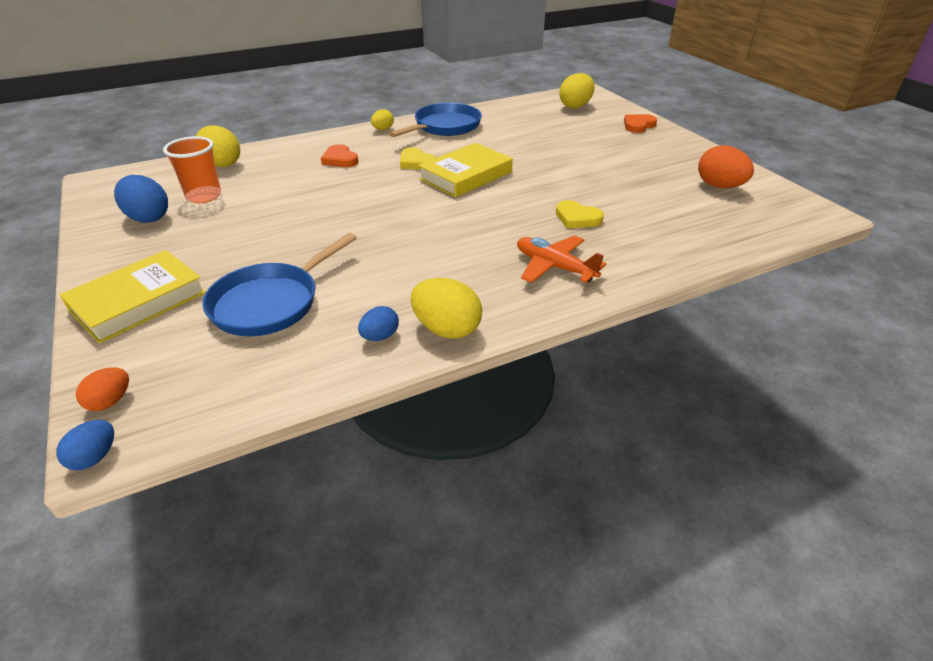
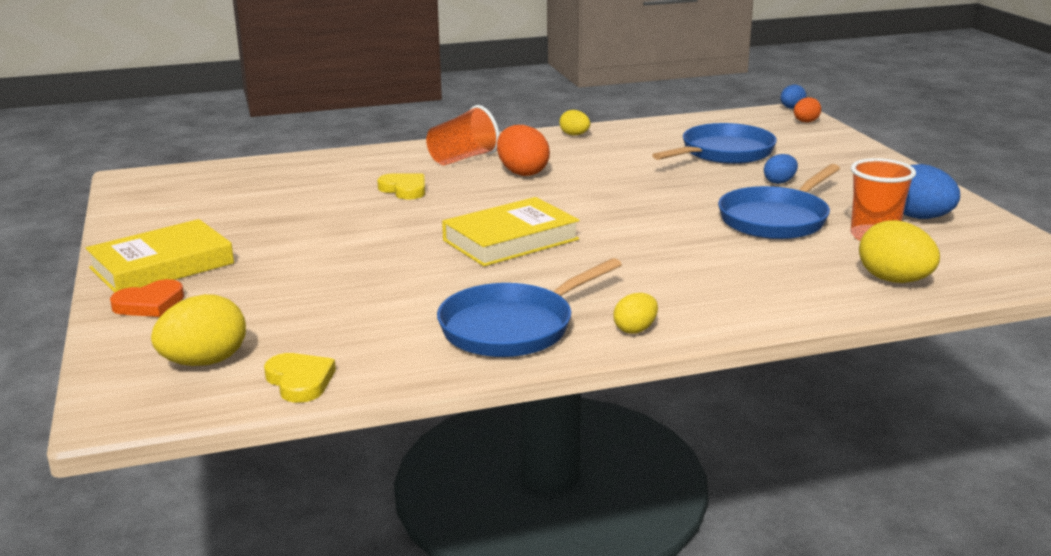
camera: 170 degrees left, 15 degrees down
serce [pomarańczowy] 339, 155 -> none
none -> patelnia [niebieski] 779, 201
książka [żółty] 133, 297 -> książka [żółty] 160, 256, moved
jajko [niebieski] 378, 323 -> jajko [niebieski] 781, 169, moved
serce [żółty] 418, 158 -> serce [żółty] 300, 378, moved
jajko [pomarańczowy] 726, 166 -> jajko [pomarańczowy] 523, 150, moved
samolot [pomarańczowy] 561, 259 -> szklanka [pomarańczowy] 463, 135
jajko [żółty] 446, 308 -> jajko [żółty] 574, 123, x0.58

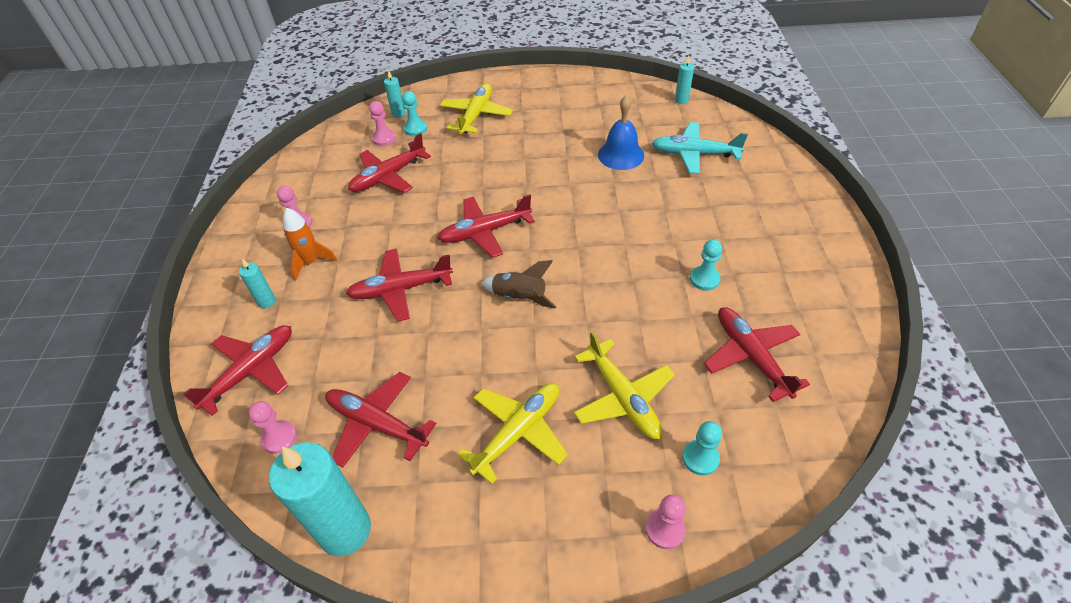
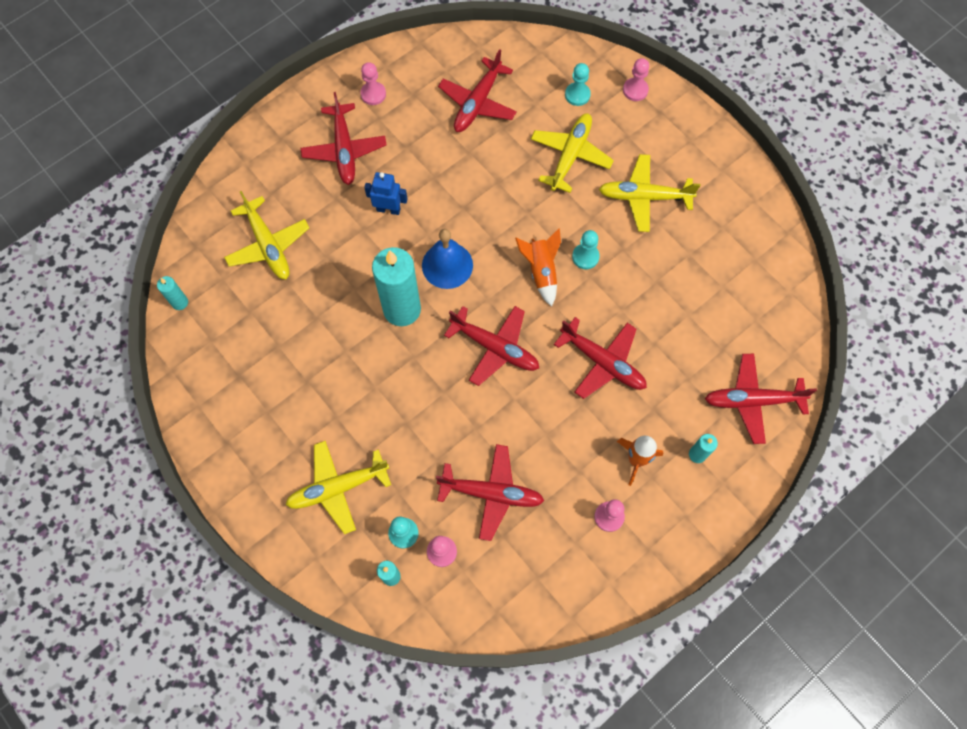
camera: 130 degrees left, 20 degrees up
none -> robot [niebieski] 385, 193
pionek [różowy] 273, 427 -> pionek [różowy] 373, 83, moved
świeca [turkusowy] 320, 499 -> świeca [turkusowy] 396, 286, moved
samolot [czerwony] 381, 420 -> samolot [czerwony] 343, 138, moved
dzwonek [niebieski] 621, 133 -> dzwonek [niebieski] 447, 259, moved
pionek [turkusowy] 706, 265 -> pionek [turkusowy] 586, 249, moved
rakieta [brązowy] 518, 284 -> rakieta [pomarańczowy] 538, 267
samolot [turkusowy] 700, 148 -> samolot [żółty] 266, 235

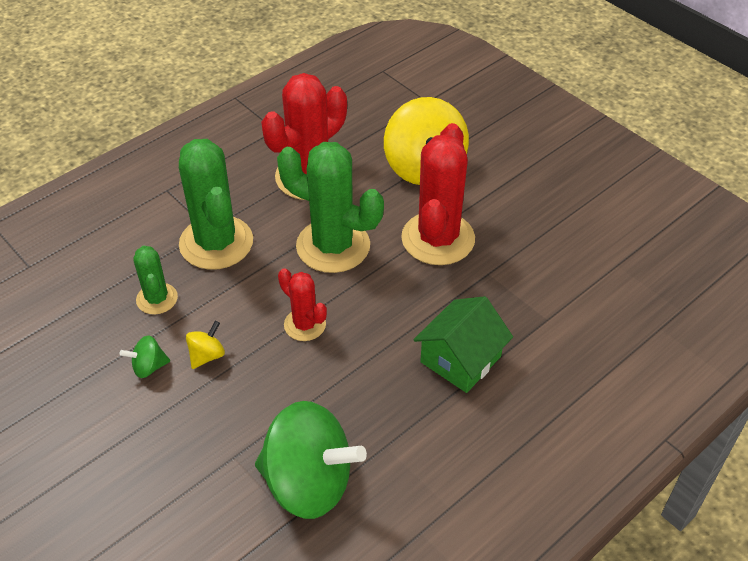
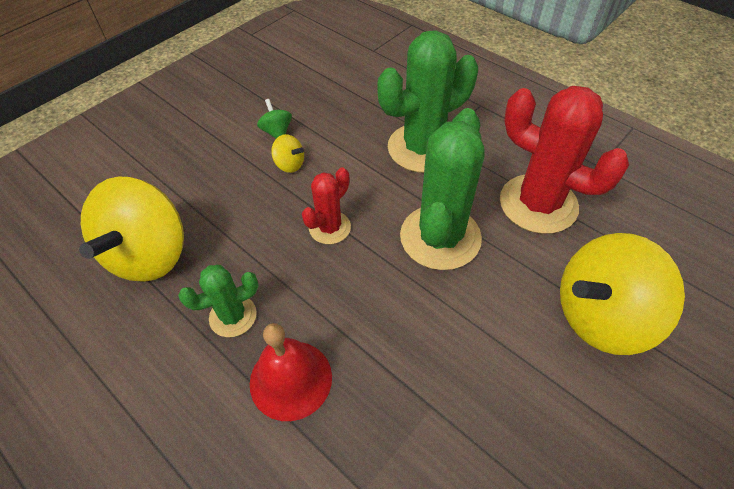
camera: 85 degrees right, 5 degrees up
kaktus [czerwony] 438, 194 -> none
kaktus [zielony] 155, 280 -> kaktus [zielony] 218, 301, moved
domek [zielony] 463, 344 -> dzwonek [czerwony] 291, 372
bączek [zielony] 311, 460 -> bączek [żółty] 131, 229

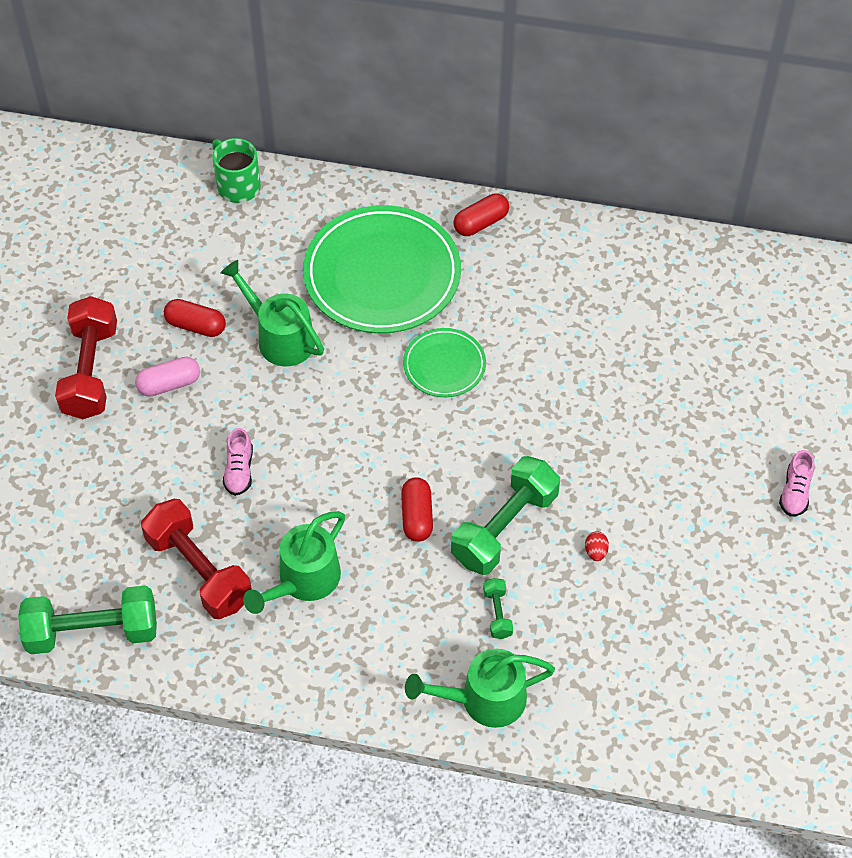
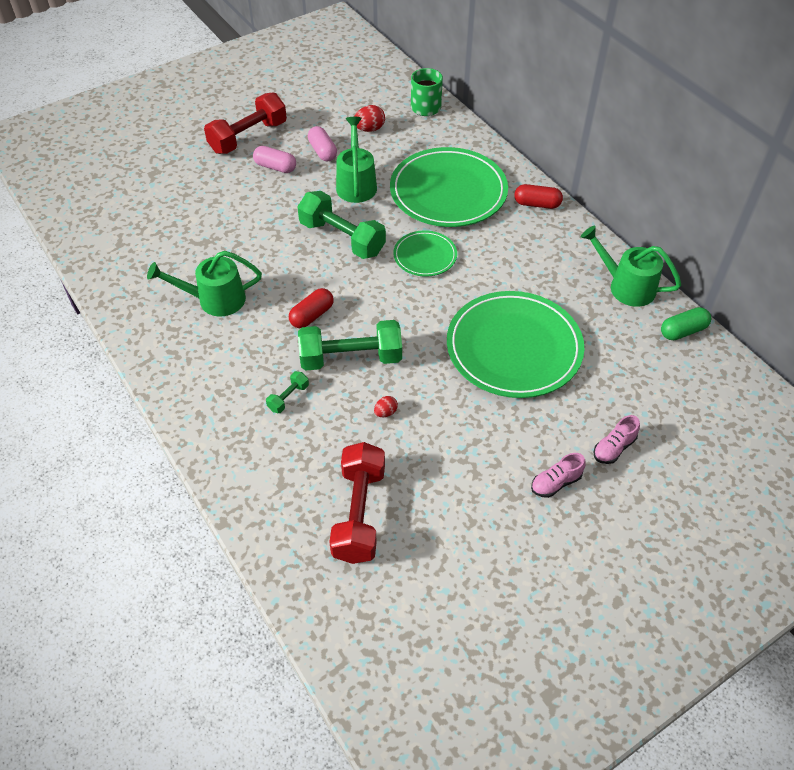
camera: 45 degrees right, 5 degrees down
none -> jajko [czerwony] 369, 118
none -> talerz [zielony] 515, 344
none -> kapsułka [zielony] 686, 323
hantel [zielony] 87, 619 -> hantel [zielony] 341, 225, moved
hantel [czerwony] 196, 559 -> hantel [czerwony] 357, 503, moved
but [różowy] 238, 462 -> but [różowy] 617, 439, moved
konewka [zielony] 480, 688 -> konewka [zielony] 630, 266, moved
kapsułka [czerwony] 195, 318 -> kapsułka [różowy] 322, 144

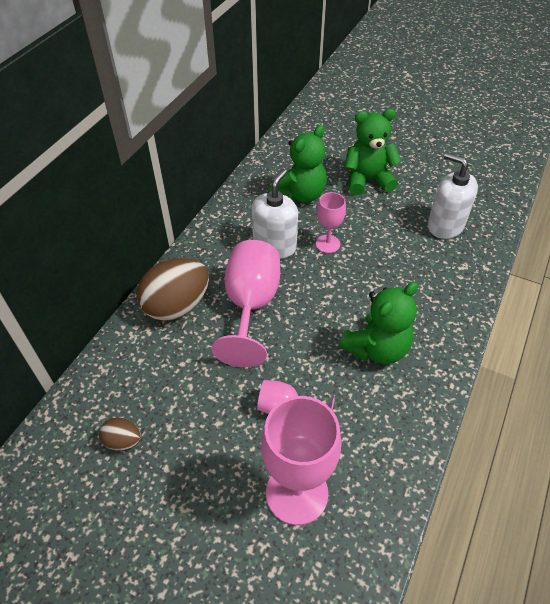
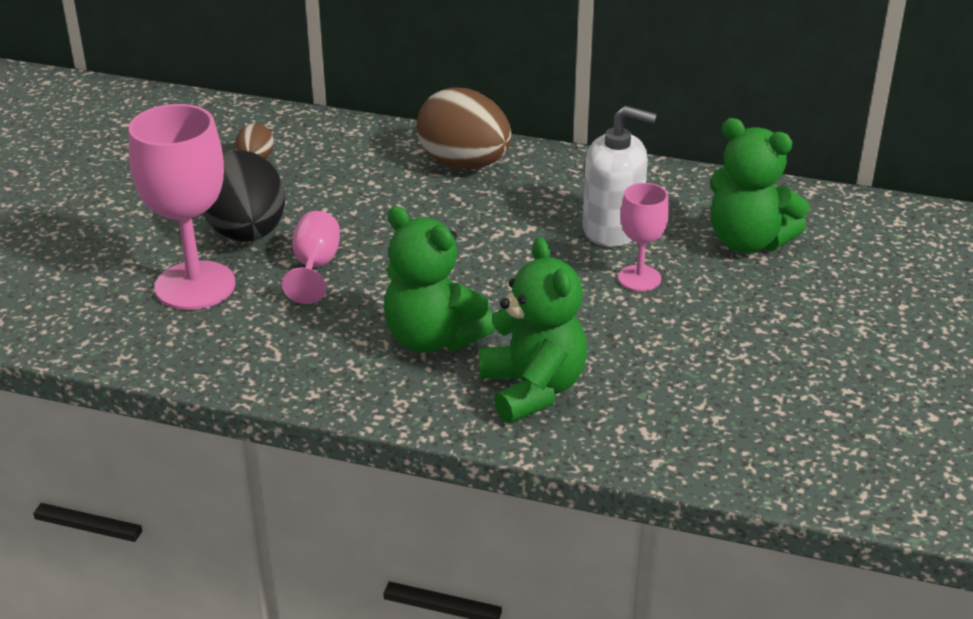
camera: 80 degrees right, 15 degrees down
kielich [różowy] 245, 303 -> none
dozownik mydła [biały] 453, 196 -> none
none -> jajko [czarny] 244, 196
miś [zielony] 373, 152 -> miś [zielony] 533, 330, moved

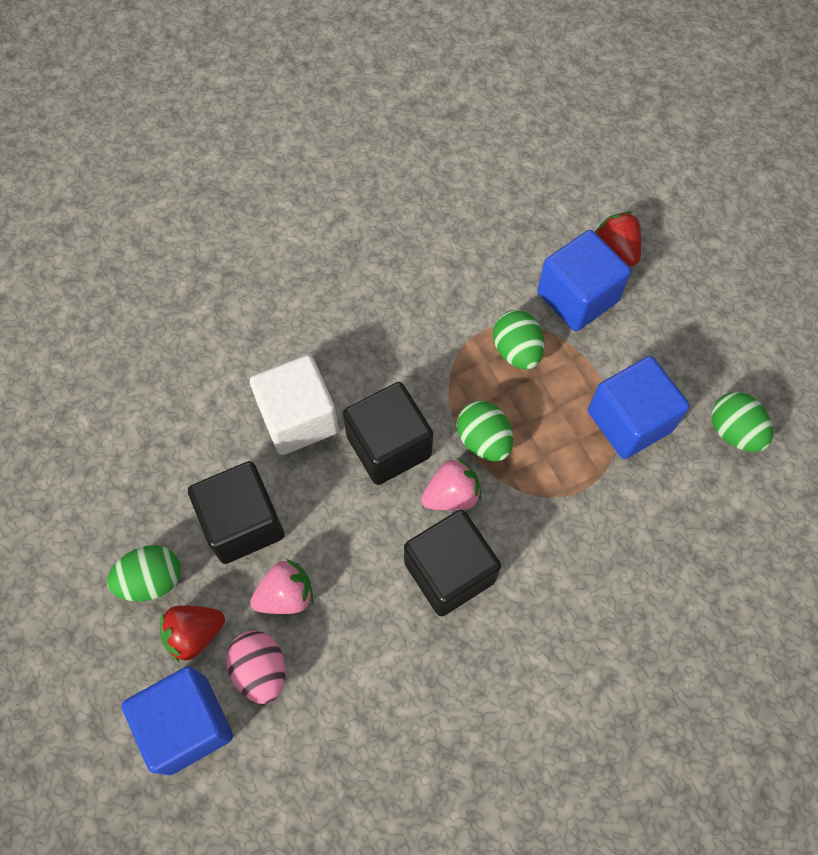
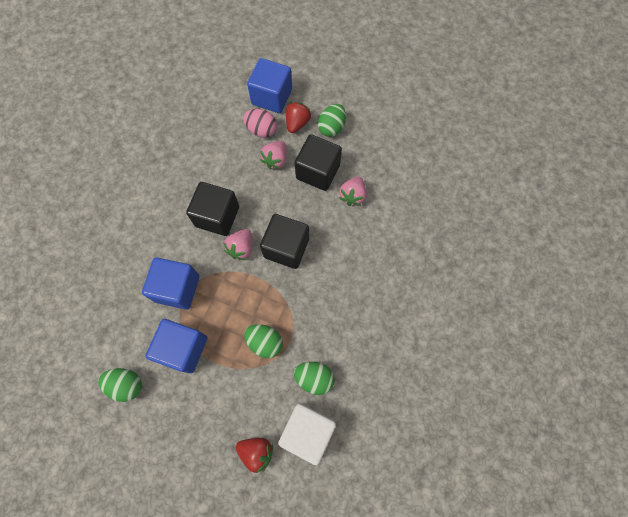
camera: 140 degrees right, 5 degrees up
none -> truskawka [różowy] 352, 191
sześcian [biały] 294, 405 -> sześcian [biały] 307, 434, moved
jajko [zielony] 485, 431 -> jajko [zielony] 314, 378, moved
sześcian [niebieski] 584, 280 -> sześcian [niebieski] 171, 283, moved

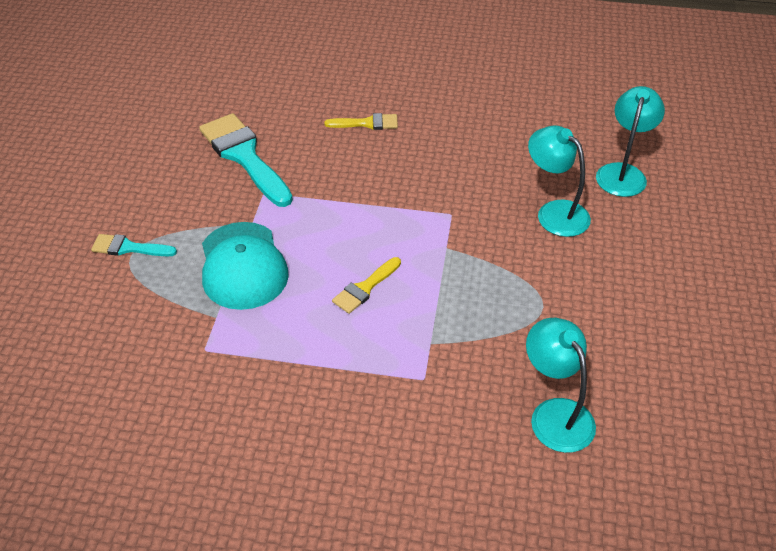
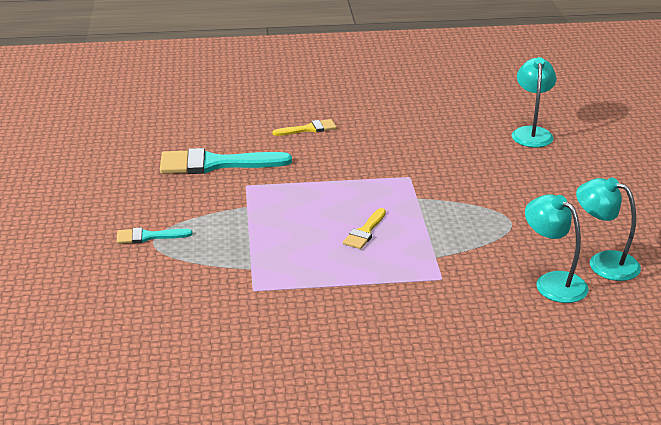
camera: 15 degrees left, 15 degrees down
czapka [turkusowy] 245, 266 -> none
lampka [turkusowy] 559, 181 -> lampka [turkusowy] 608, 229, moved
pędzel [turkusowy] 246, 160 -> pędzel [turkusowy] 226, 161, 45 degrees counterclockwise

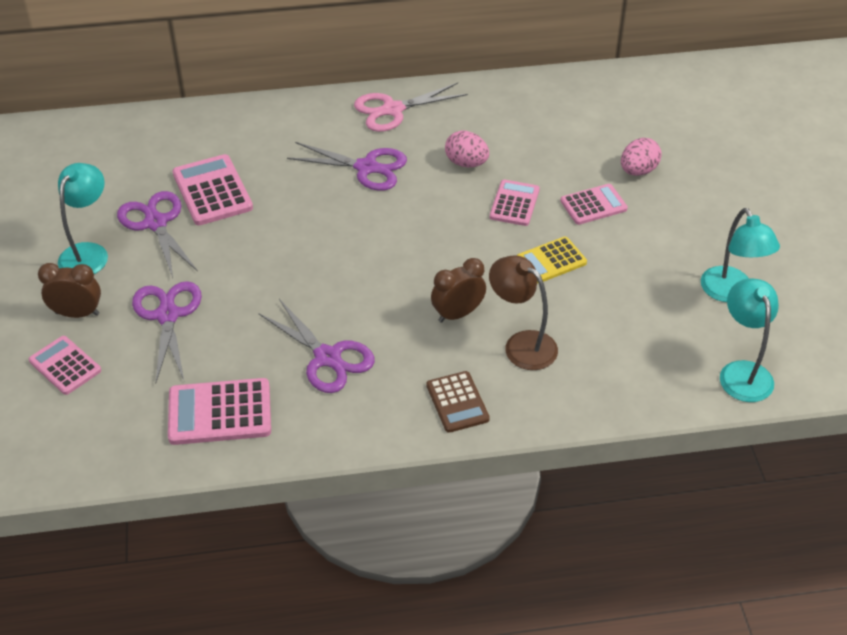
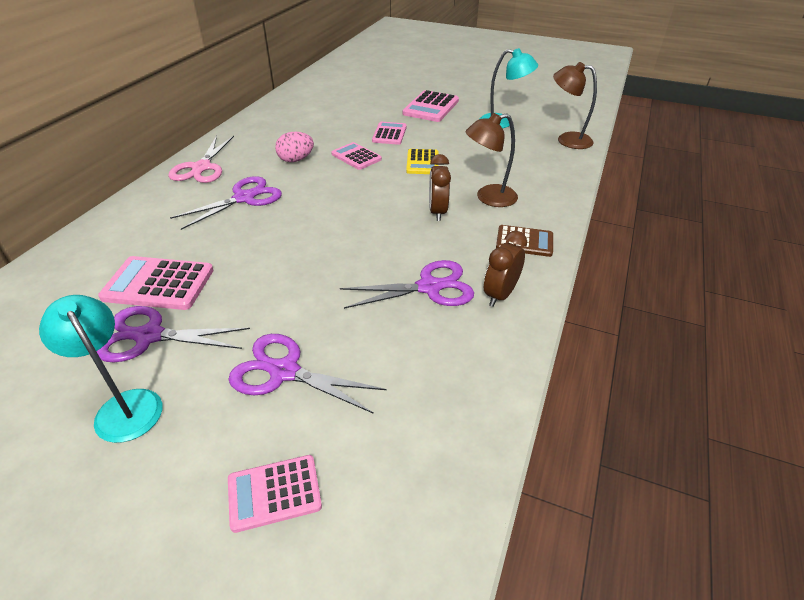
camera: 60 degrees left, 5 degrees down
jajko [różowy] 641, 157 -> none
budzik [brązowy] 69, 290 -> budzik [brązowy] 505, 269, moved
kalkulator [różowy] 219, 411 -> kalkulator [różowy] 431, 106, moved
lampka [turkusowy] 749, 340 -> lampka [brązowy] 575, 105

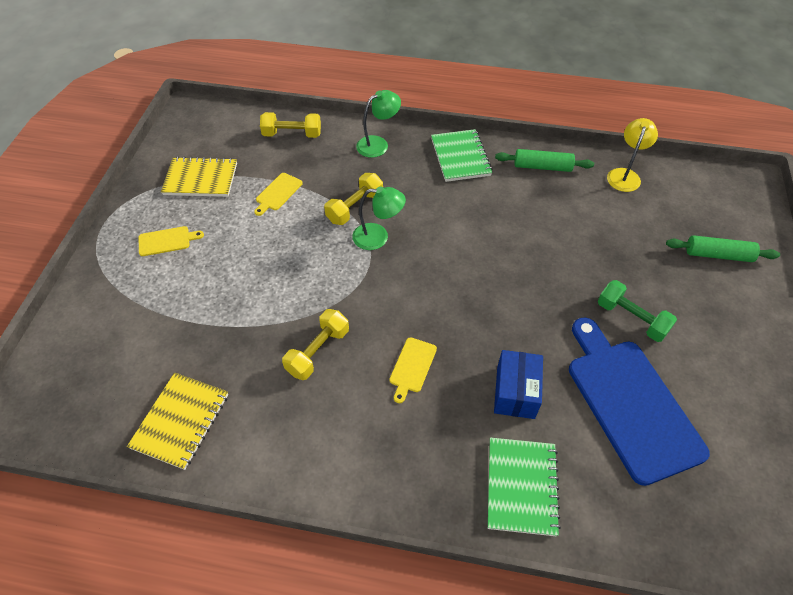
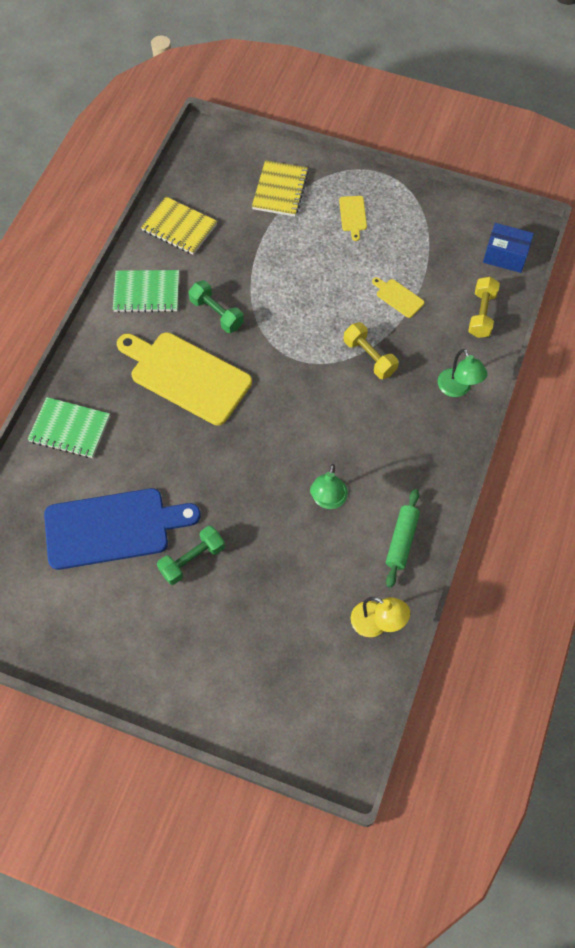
camera: 100 degrees right, 10 degrees up
wałek do ciasta [zielony] 723, 248 -> none
zeszyt [żółty] 199, 177 -> zeszyt [żółty] 280, 188, moved
lampka [zielony] 379, 218 -> lampka [zielony] 329, 486, moved
zeszyt [zielony] 462, 155 -> zeszyt [zielony] 146, 291, moved
pudełko [niebieski] 518, 384 -> pudełko [niebieski] 508, 248, moved
hantel [żółty] 315, 344 -> hantel [zielony] 216, 307
deska do krojenia [żółty] 413, 370 -> deska do krojenia [żółty] 184, 379, x2.40

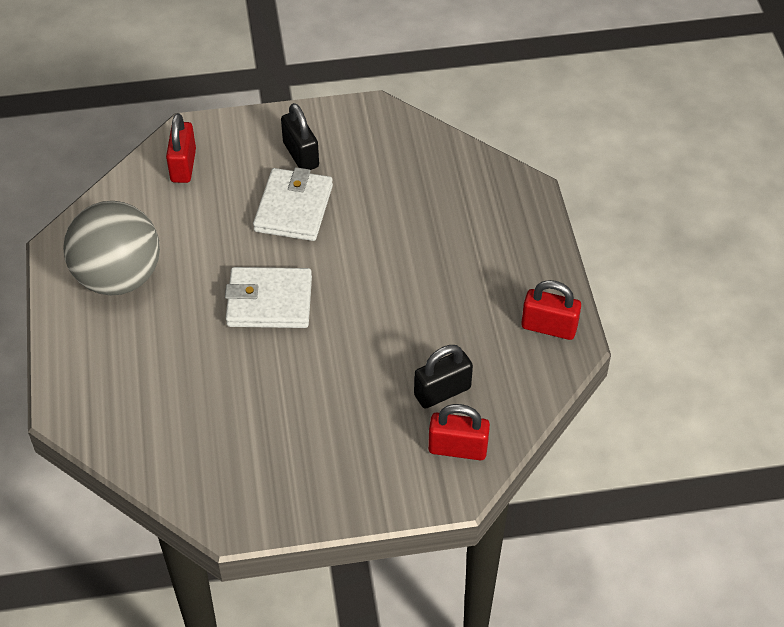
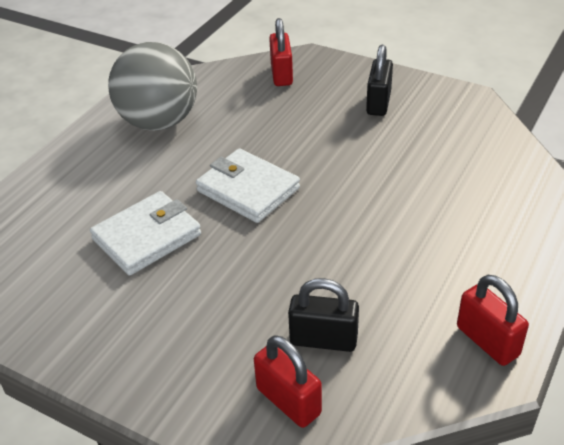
camera: 40 degrees right, 10 degrees down
portfel [biały] 293, 204 -> portfel [biały] 145, 233, moved
kłódka [czerwony] 181, 148 -> kłódka [czerwony] 281, 52, 45 degrees counterclockwise

